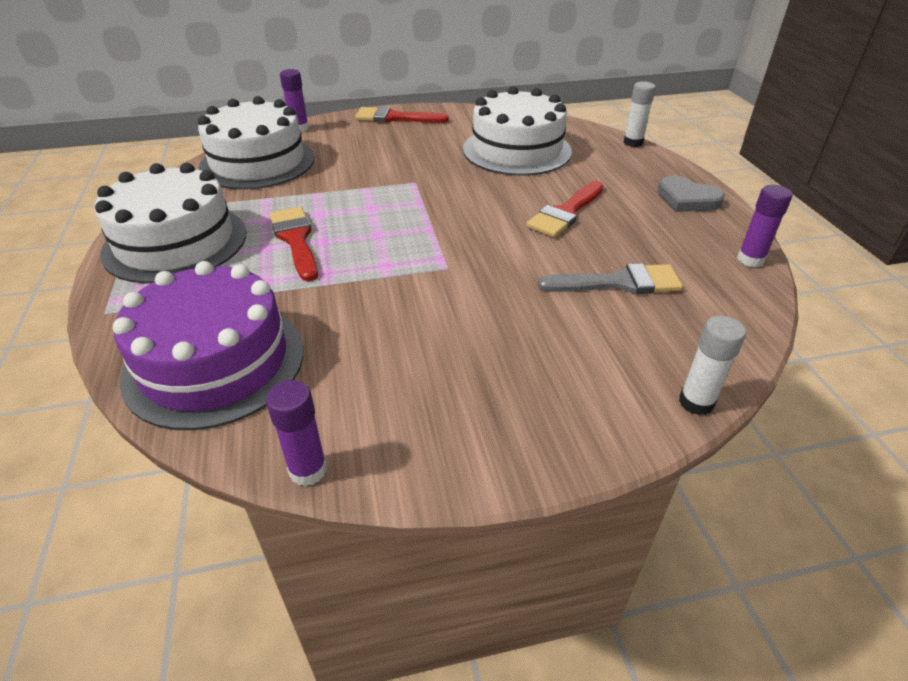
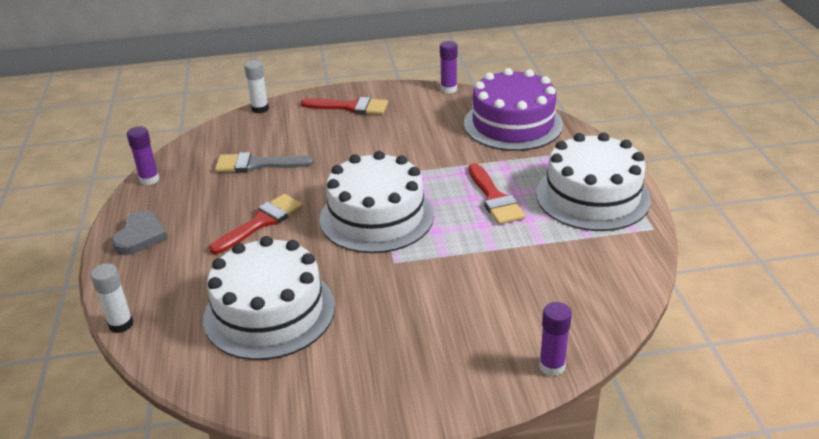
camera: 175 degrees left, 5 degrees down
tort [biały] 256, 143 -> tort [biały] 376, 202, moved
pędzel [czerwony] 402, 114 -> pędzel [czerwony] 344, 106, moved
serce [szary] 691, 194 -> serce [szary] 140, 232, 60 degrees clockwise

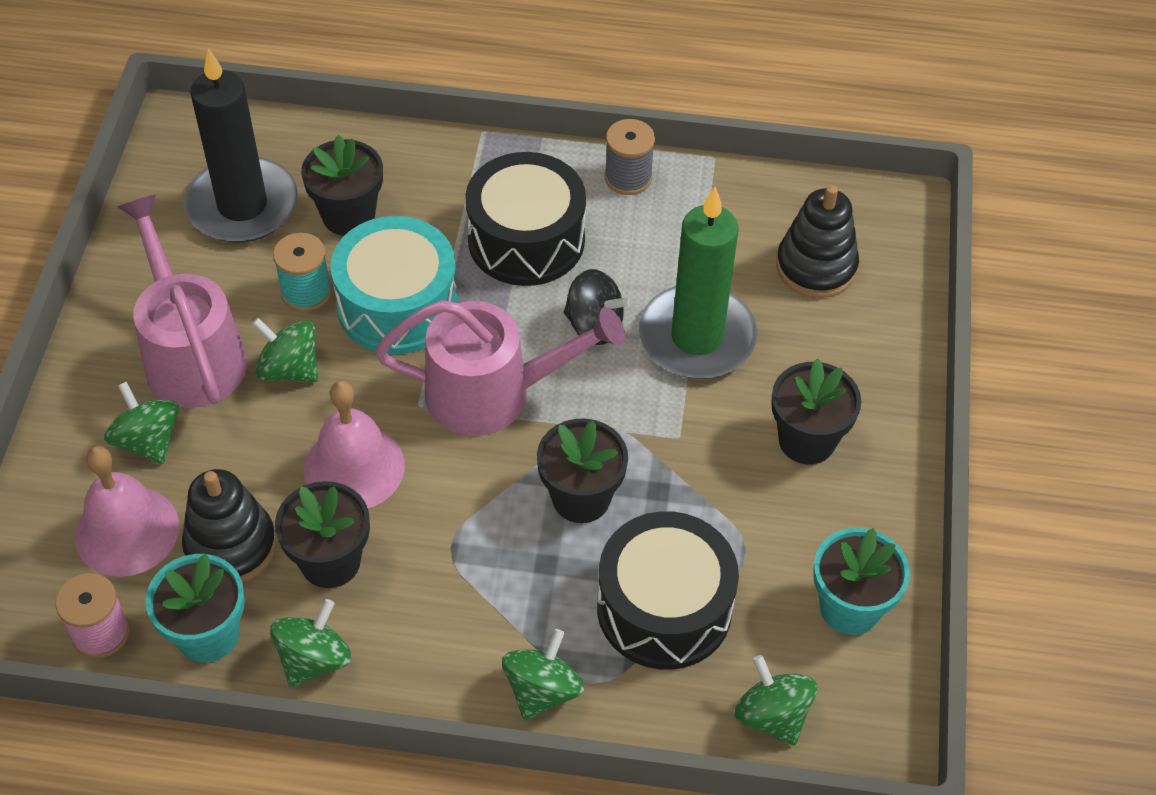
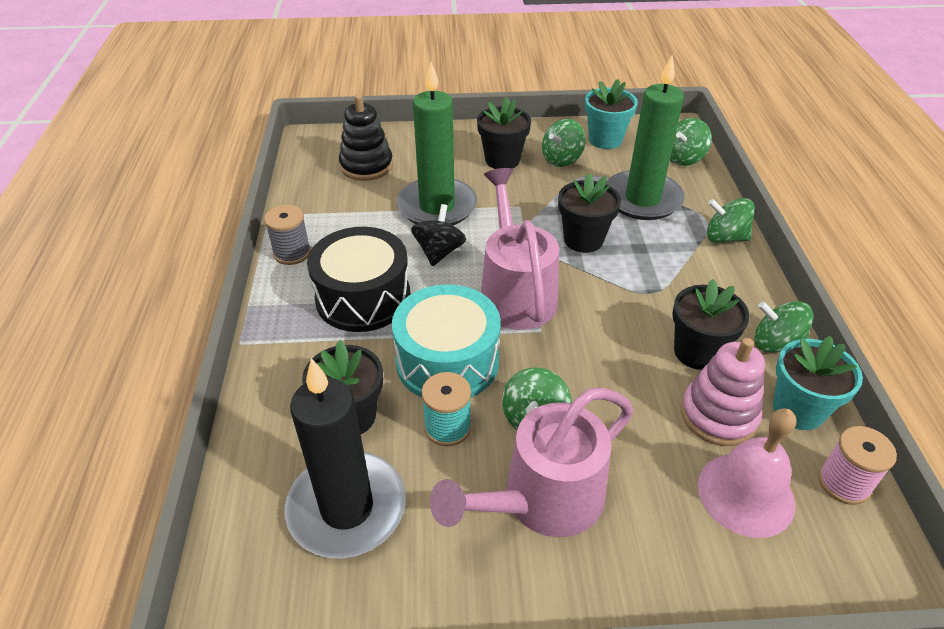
camera: 100 degrees left, 10 degrees down
dzwonek [różowy] 354, 444 -> none
bączek [zielony] 141, 422 -> bączek [zielony] 564, 143, moved
bęben [czarny] 668, 590 -> świeca [zielony] 645, 137
zabawka nakładanka [czarny] 229, 525 -> zabawka nakładanka [różowy] 723, 392

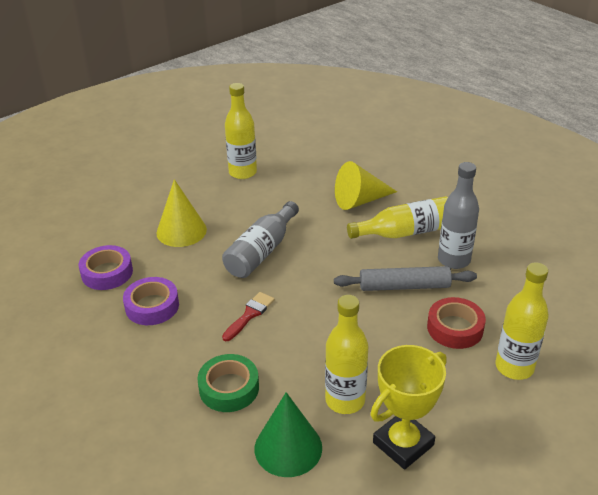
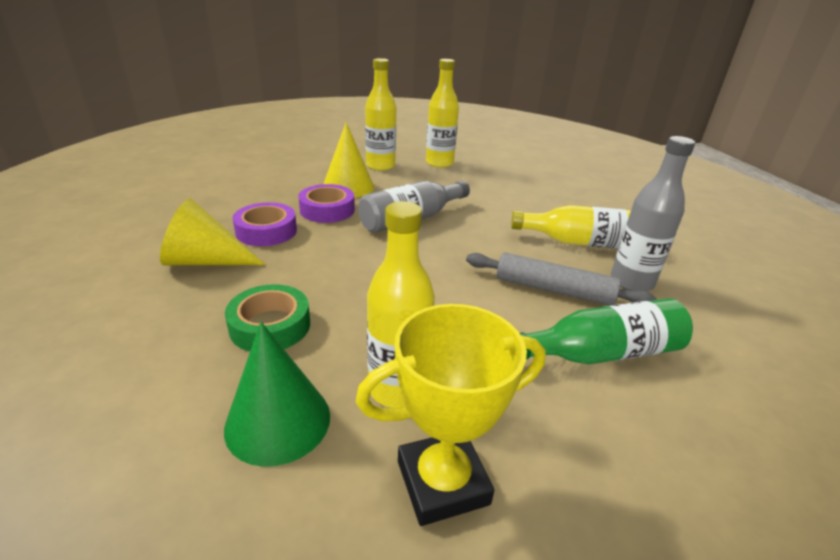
camera: 20 degrees right, 5 degrees down
pędzel [czerwony] 248, 316 -> none
taśma klejąca [fioletowy] 106, 267 -> taśma klejąca [fioletowy] 326, 203, moved
stożek [żółty] 366, 185 -> stożek [żółty] 212, 231, moved
butelka [żółty] 522, 321 -> butelka [żółty] 380, 114, moved
taśma klejąca [czerwony] 456, 323 -> butelka [zielony] 606, 331

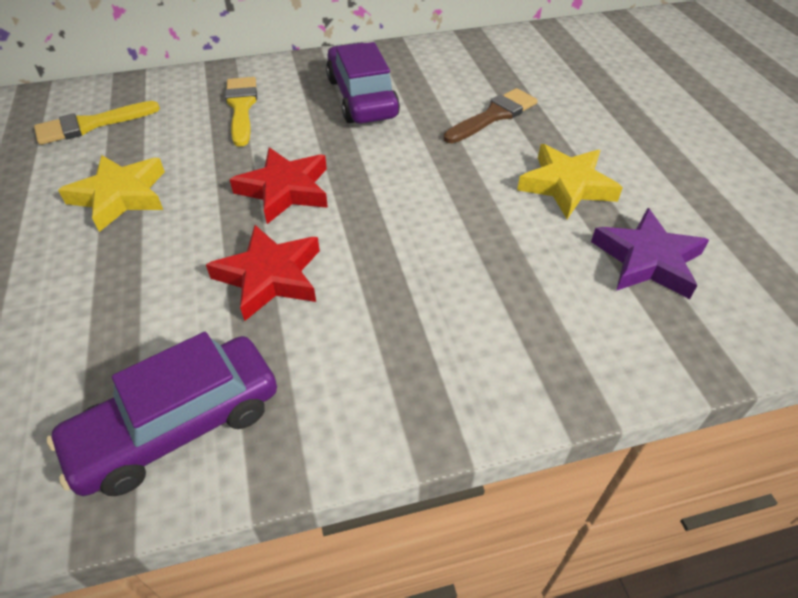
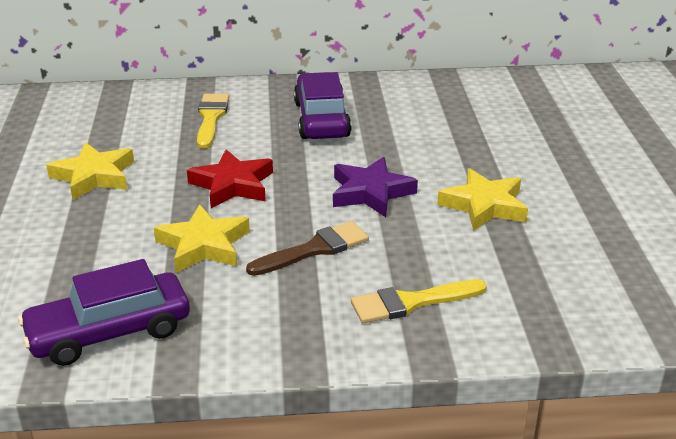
camera: 10 degrees right, 15 degrees down
pędzel [żółty] 97, 123 -> pędzel [żółty] 419, 301, moved
pędzel [brązowy] 490, 115 -> pędzel [brązowy] 307, 248, moved
gwiazda [fioletowy] 650, 253 -> gwiazda [fioletowy] 375, 187, moved
gwiazda [czerwony] 263, 273 -> gwiazda [żółty] 202, 238

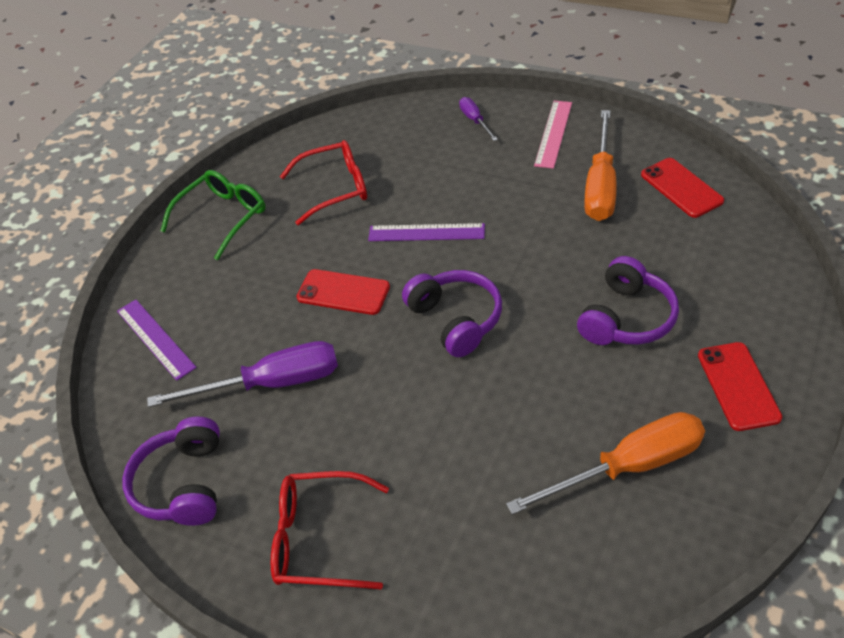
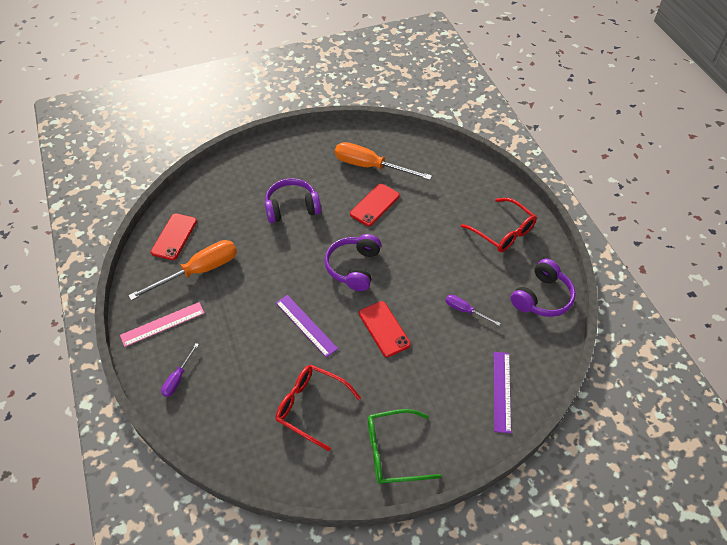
camera: 140 degrees left, 5 degrees up
telefon [czerwony] 740, 386 -> telefon [czerwony] 375, 205, moved
śrubokręt [fioletowy] 242, 374 -> śrubokręt [fioletowy] 473, 310, x0.50

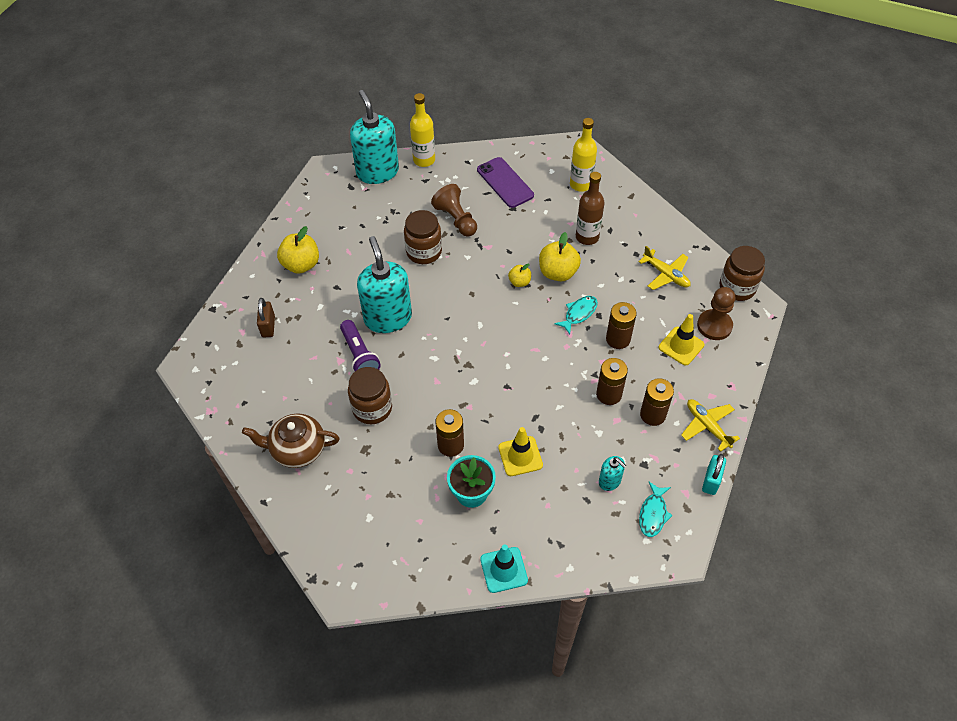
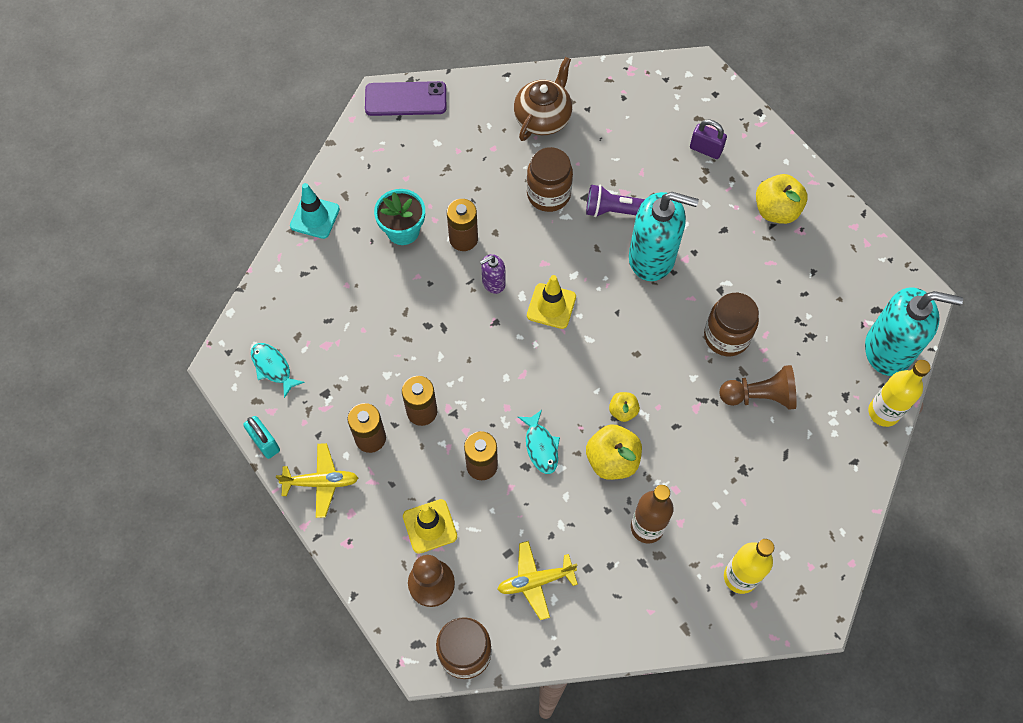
camera: 120 degrees right, 10 degrees up
dozownik mydła [turkusowy] 612, 473 -> none
none -> dozownik mydła [fioletowy] 493, 274
telefon [fioletowy] 505, 182 -> telefon [fioletowy] 405, 98, moved
pachołek [żółty] 520, 451 -> pachołek [żółty] 551, 302, moved
kłódka [brązowy] 266, 317 -> kłódka [fioletowy] 708, 139

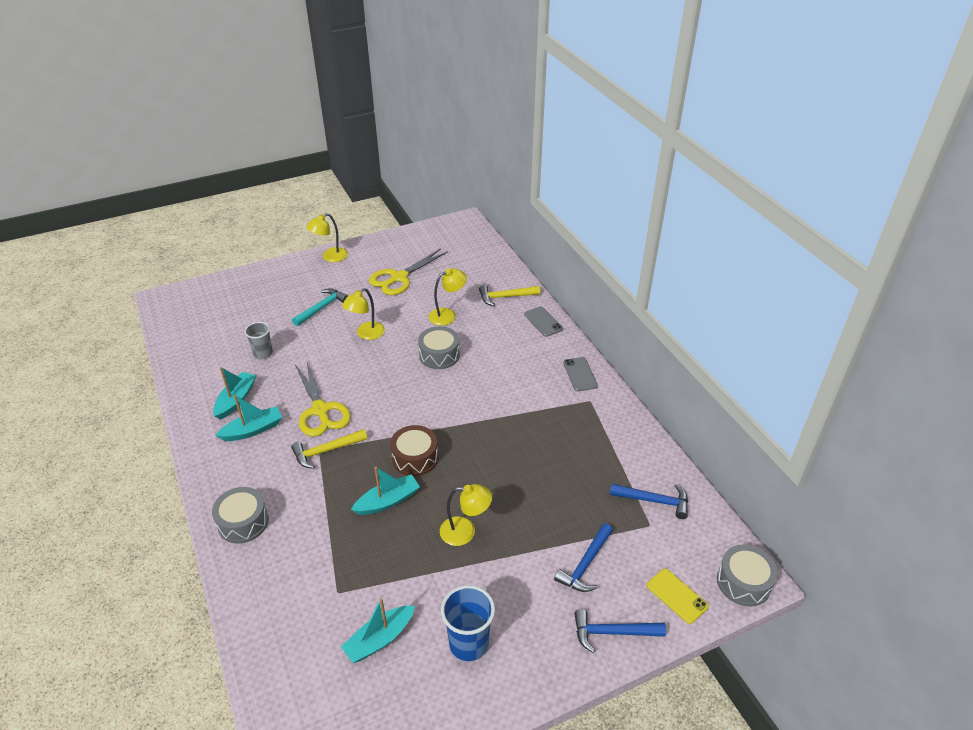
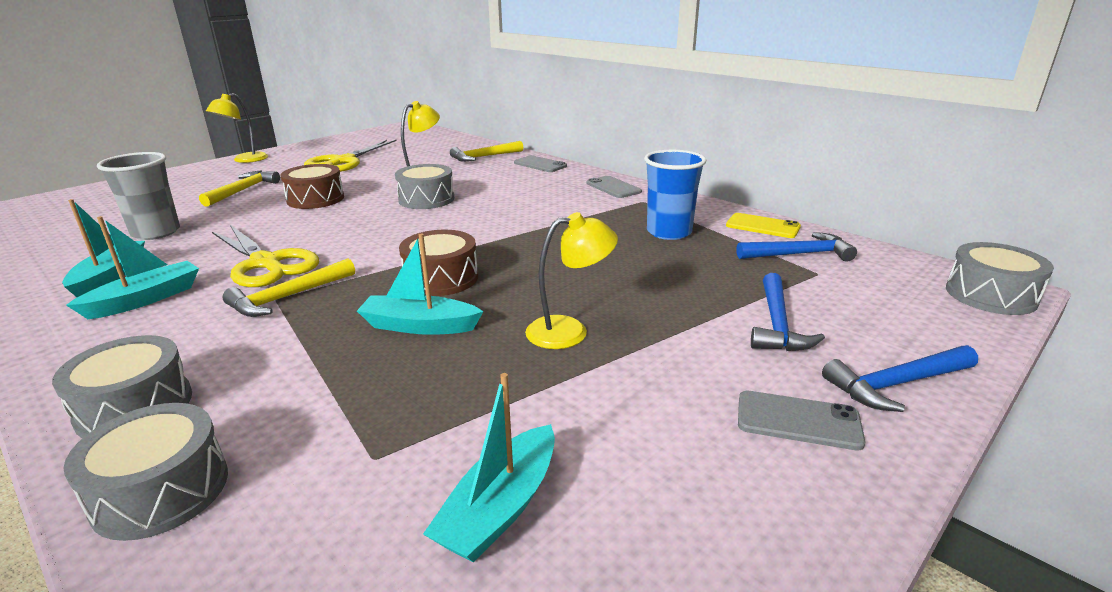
camera: 20 degrees left, 15 degrees down
none -> bęben [szary] 145, 472
none -> telefon [szary] 802, 421
szklanka [niebieski] 468, 623 -> szklanka [niebieski] 675, 195, moved
telefon [żółty] 678, 596 -> telefon [żółty] 763, 225, moved
lampka [żółty] 363, 314 -> bęben [brązowy] 312, 186
młotek [turkusowy] 320, 307 -> młotek [żółty] 239, 188
łódka [turkusowy] 385, 491 -> łódka [turkusowy] 420, 284, 120 degrees counterclockwise
szklanka [szary] 259, 340 -> szklanka [szary] 138, 196, x1.52

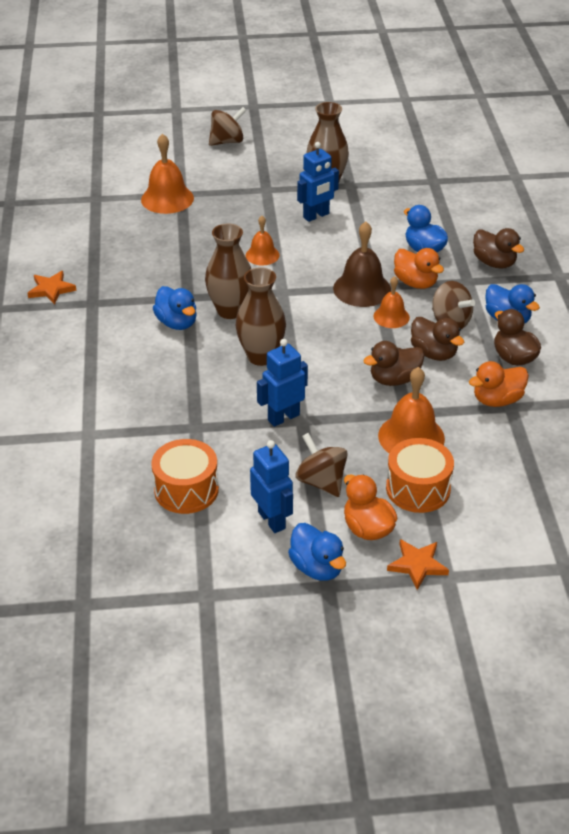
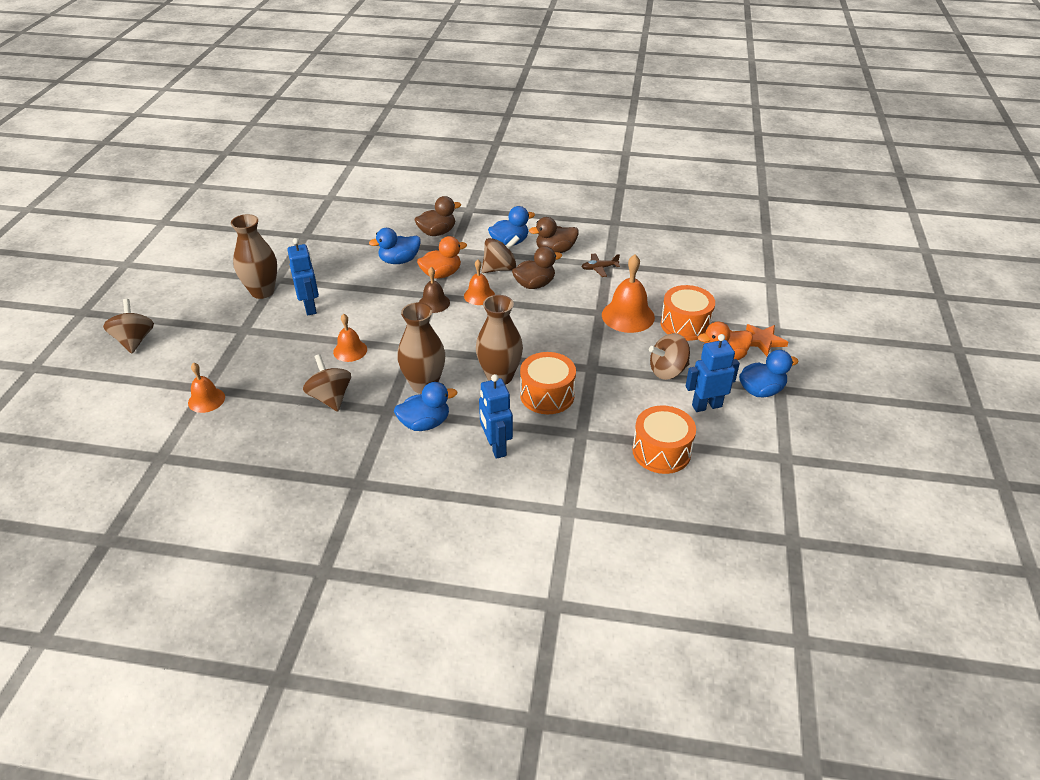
camera: 75 degrees left, 0 degrees up
gwiazda [pomarańczowy] 52, 288 -> none
kaczka [brązowy] 393, 363 -> none
none -> bączek [brązowy] 327, 383
none -> bęben [pomarańczowy] 548, 383
robot [niebieski] 282, 383 -> robot [niebieski] 496, 416, moved
kaczka [pomarańczowy] 499, 384 -> samolot [brązowy] 601, 265
dzwonek [pomarańczowy] 167, 173 -> dzwonek [pomarańczowy] 206, 387, x0.61
dzwonek [brązowy] 362, 264 -> dzwonek [brązowy] 434, 290, x0.61

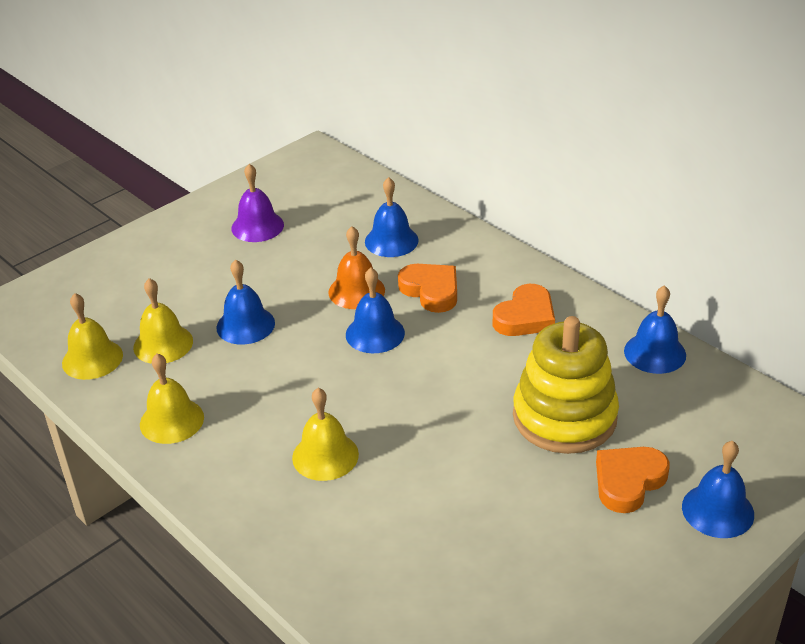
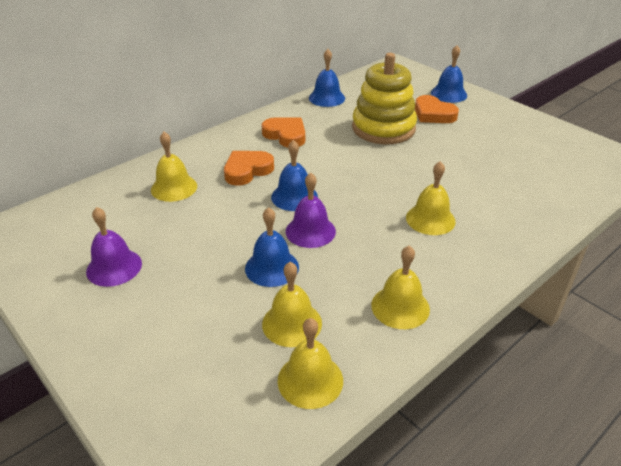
camera: 90 degrees left, 0 degrees up
dzwonek [pomarańczowy] 356, 267 -> none
none -> dzwonek [fioletowy] 311, 210
dzwonek [niebieski] 392, 217 -> dzwonek [żółty] 174, 167

